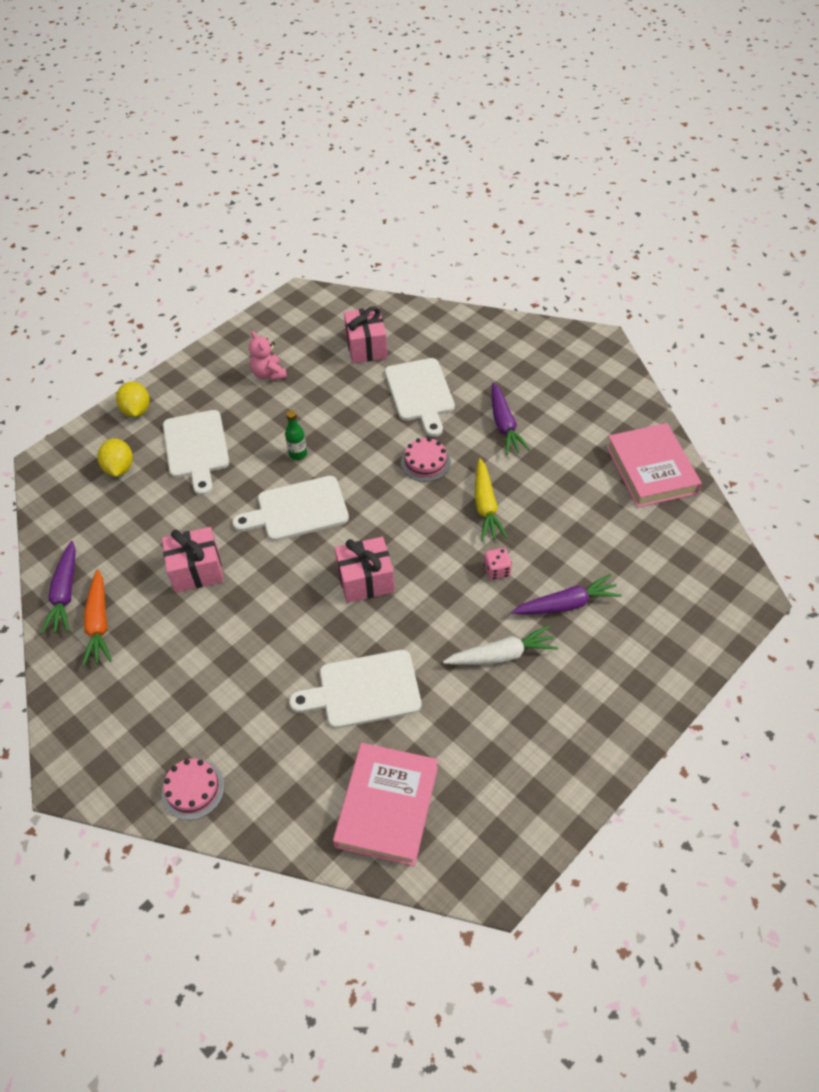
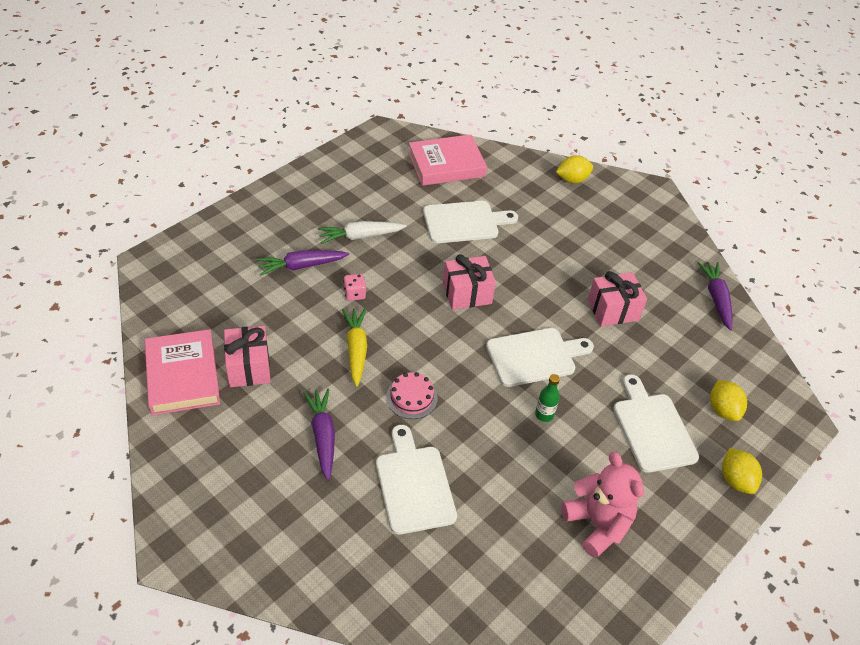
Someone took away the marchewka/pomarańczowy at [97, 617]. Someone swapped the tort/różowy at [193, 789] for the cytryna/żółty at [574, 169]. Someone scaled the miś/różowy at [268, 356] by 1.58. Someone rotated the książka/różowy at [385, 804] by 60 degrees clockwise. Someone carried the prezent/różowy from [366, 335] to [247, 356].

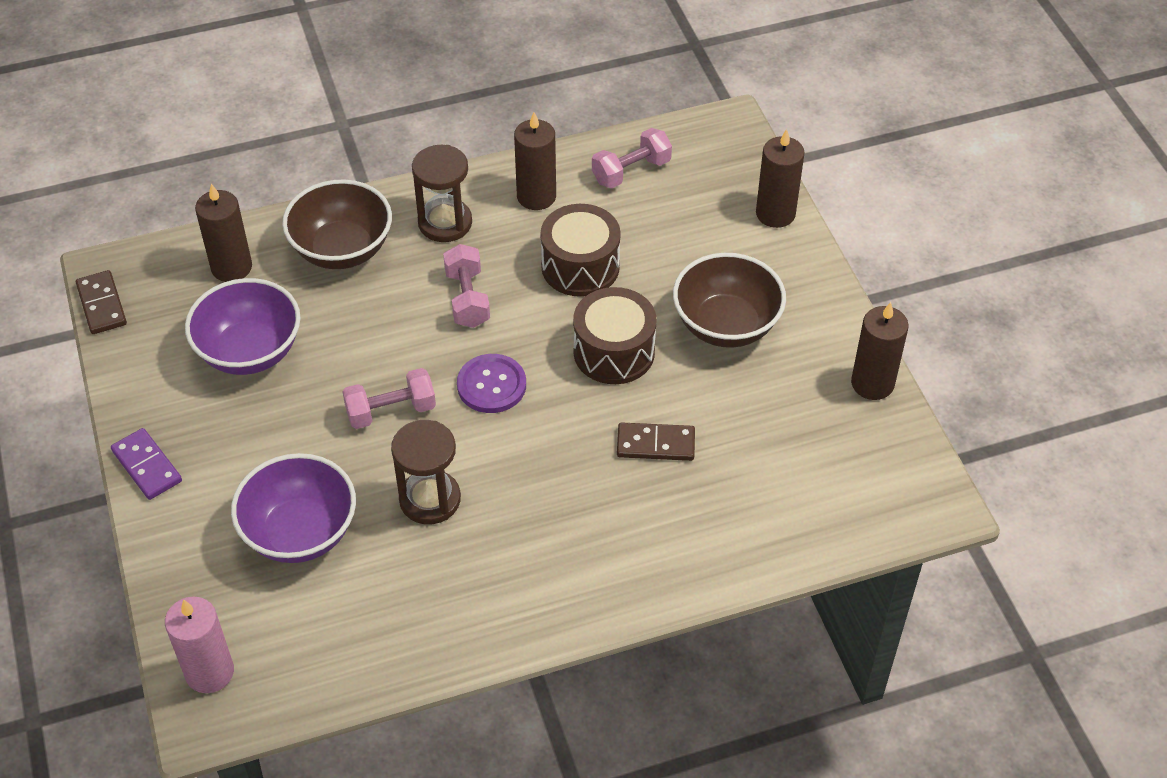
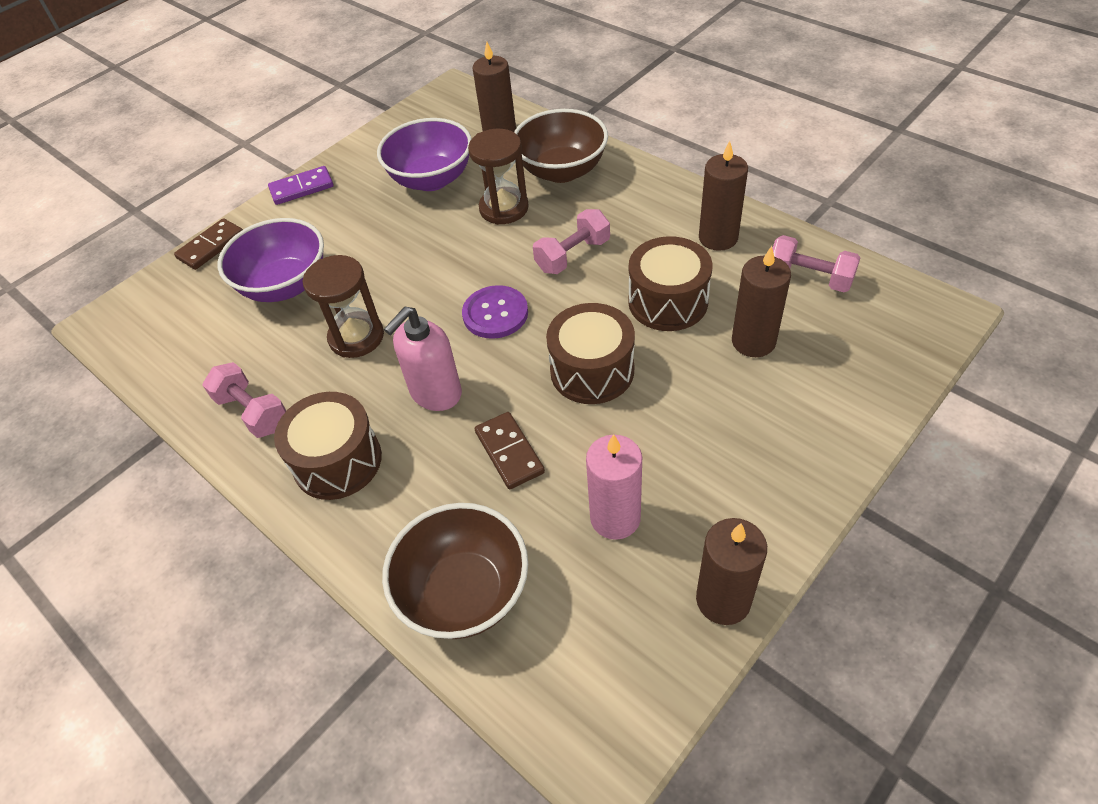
Someone carried the kostka domina/brązowy from [101, 302] to [208, 244]. Someone rotated the kostka domina/fioletowy at [146, 464] by 45 degrees clockwise. Someone carried the świeca/różowy from [199, 645] to [614, 487]. Someone carried the hantel/różowy from [389, 398] to [244, 400]. Someone carried the klepsydra/brązowy from [442, 193] to [498, 177]. Someone carried the miska/brązowy from [729, 300] to [455, 571]. Someone carried the świeca/brązowy from [780, 178] to [761, 301]. Someone put down the bęben/brązowy at [328, 446]. Someone put down the dozownik mydła/różowy at [423, 359].

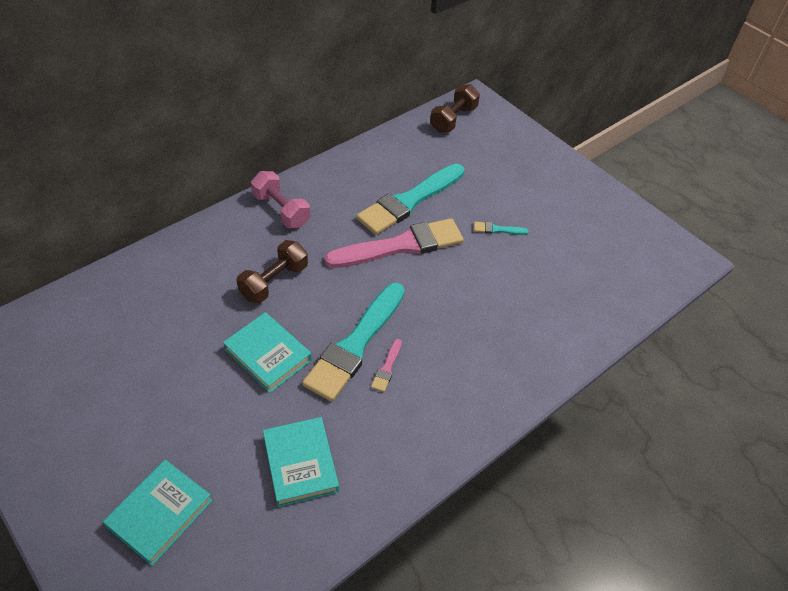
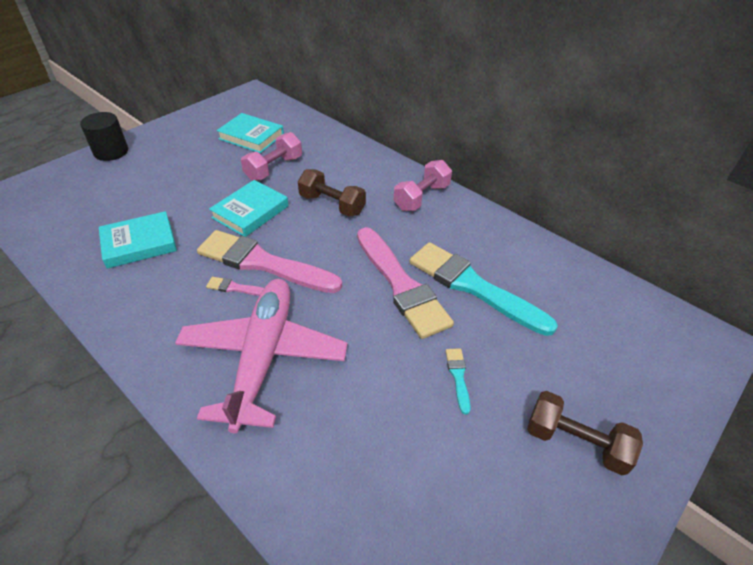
Someone carried the książka/turkusowy from [157, 513] to [250, 133]. Someone repainted the pędzel/turkusowy at [353, 342], which became the pędzel/różowy at [269, 261]. Someone carried the hantel/brązowy from [455, 108] to [585, 433]. Someone put down the walec/czarny at [104, 136]. Someone put down the samolot/różowy at [261, 356]. Someone put down the hantel/różowy at [271, 156].

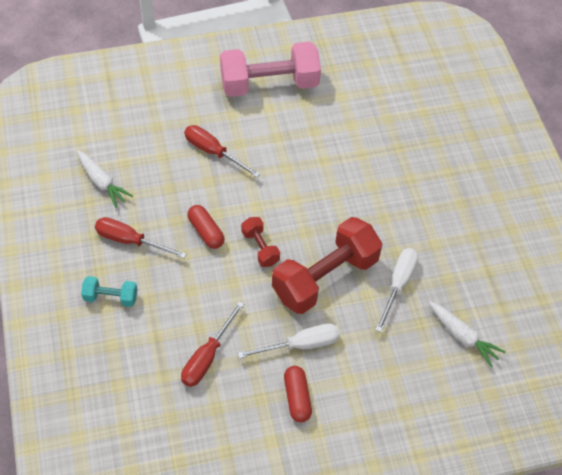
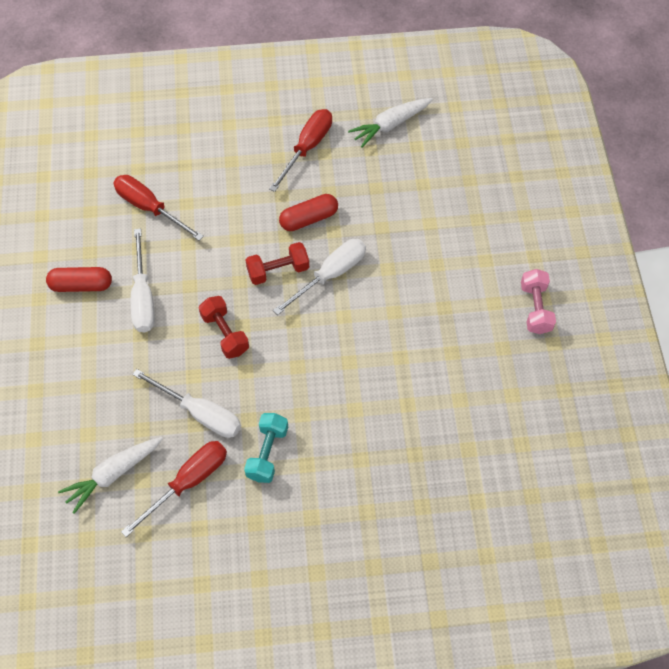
Someone carried the hantel/turkusowy from [109, 291] to [266, 448]. Someone carried the śrubokręt/czerwony from [222, 151] to [174, 489]. Someone scaled the hantel/różowy at [270, 69] by 0.47. Someone scaled the hantel/czerwony at [327, 265] by 0.47. Someone put down the śrubokręt/biały at [319, 277].

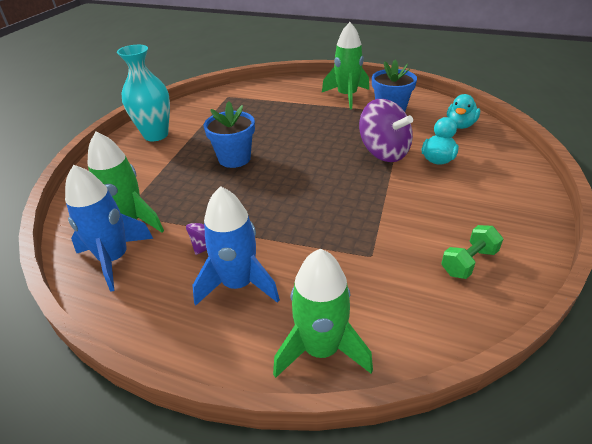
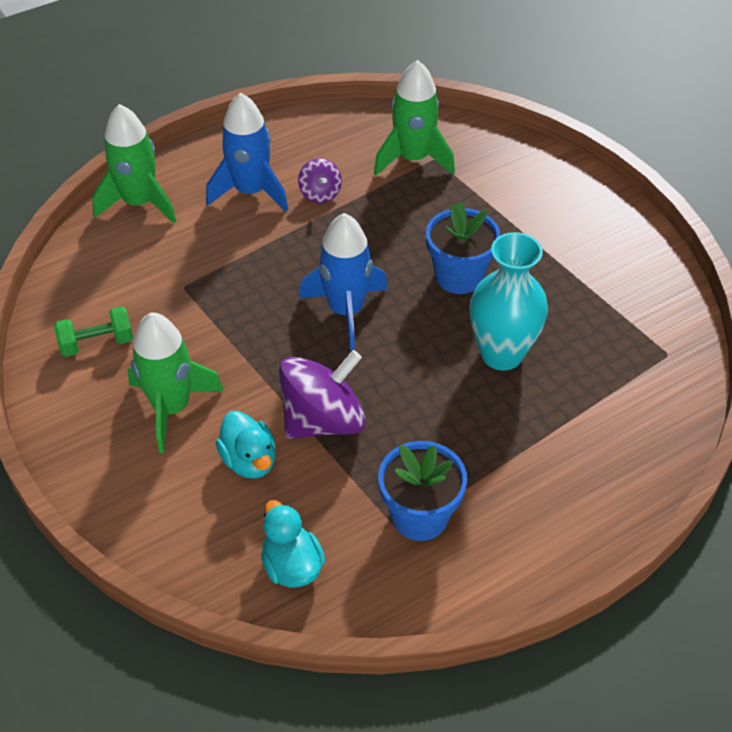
Someone carried the rakieta/niebieski from [109, 228] to [343, 281]. Someone carried the wazon/turkusowy from [143, 93] to [508, 301]. Someone carried the rakieta/zielony from [345, 65] to [175, 383]. Someone rotated the bączek/fioletowy at [386, 130] by 150 degrees clockwise. Someone rotated the hantel/zielony at [472, 252] by 75 degrees clockwise.

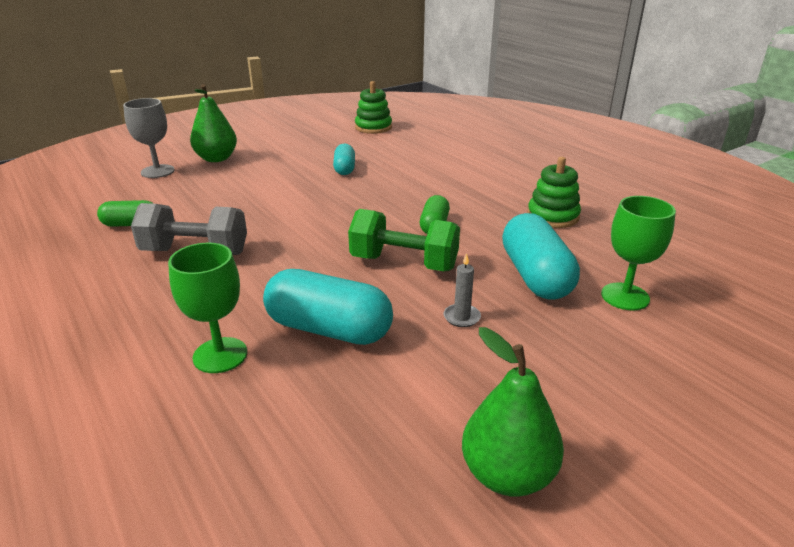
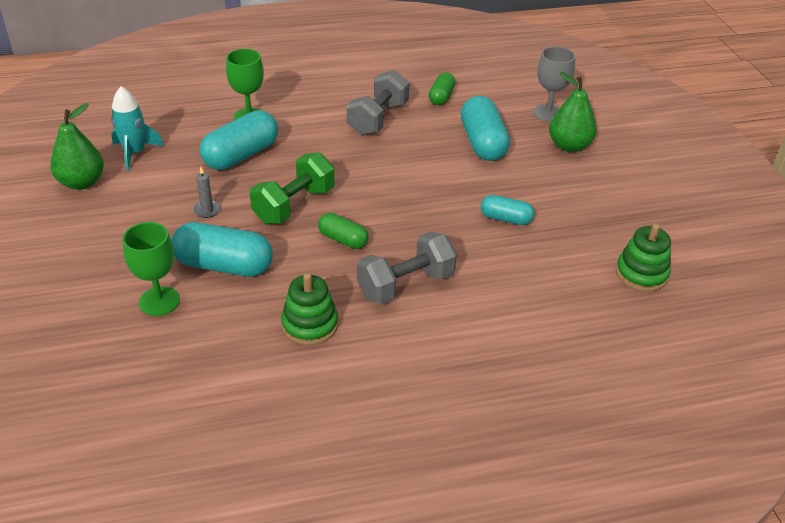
Someone put down the rakieta/turkusowy at [137, 128]. Someone put down the hantel/szary at [407, 268]. Someone put down the kapsułka/turkusowy at [485, 128].

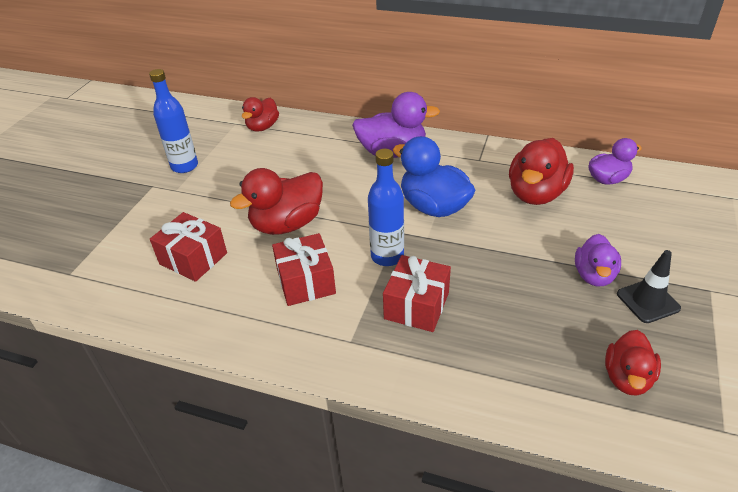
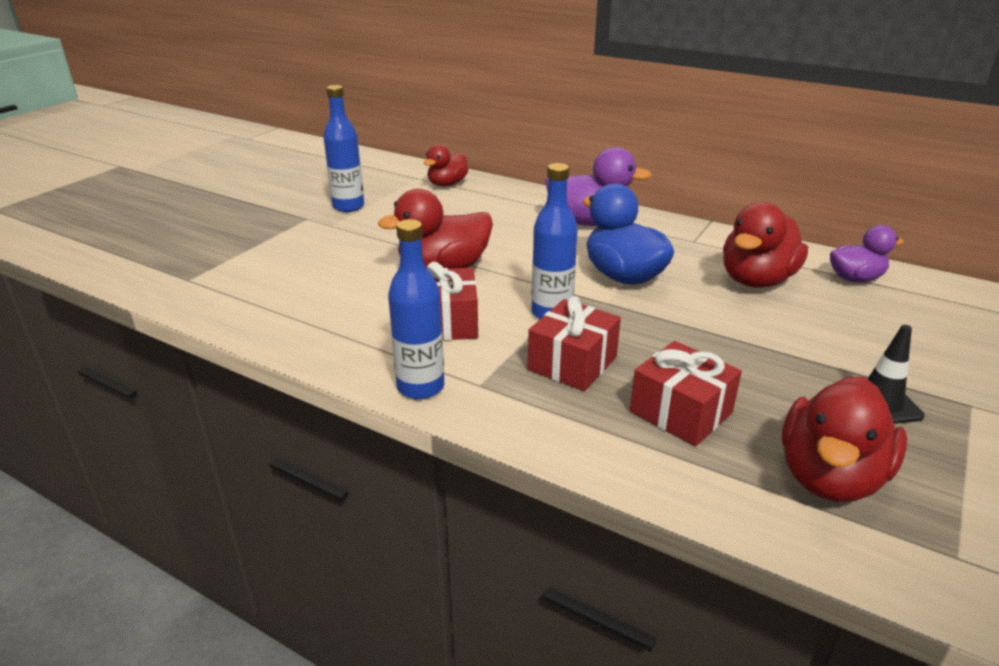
Someone carried the prezent/czerwony from [188, 247] to [686, 393]. Someone took away the kaczka/fioletowy at [598, 260]. Someone scaled the kaczka/czerwony at [633, 363] by 1.60. Someone put down the butelka/niebieski at [416, 309].

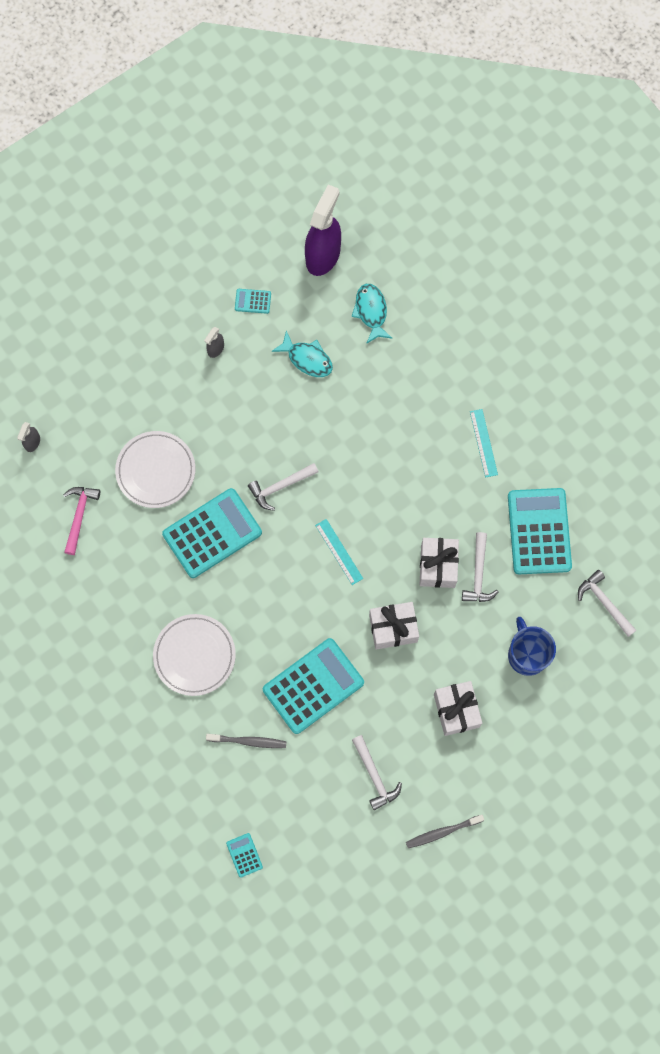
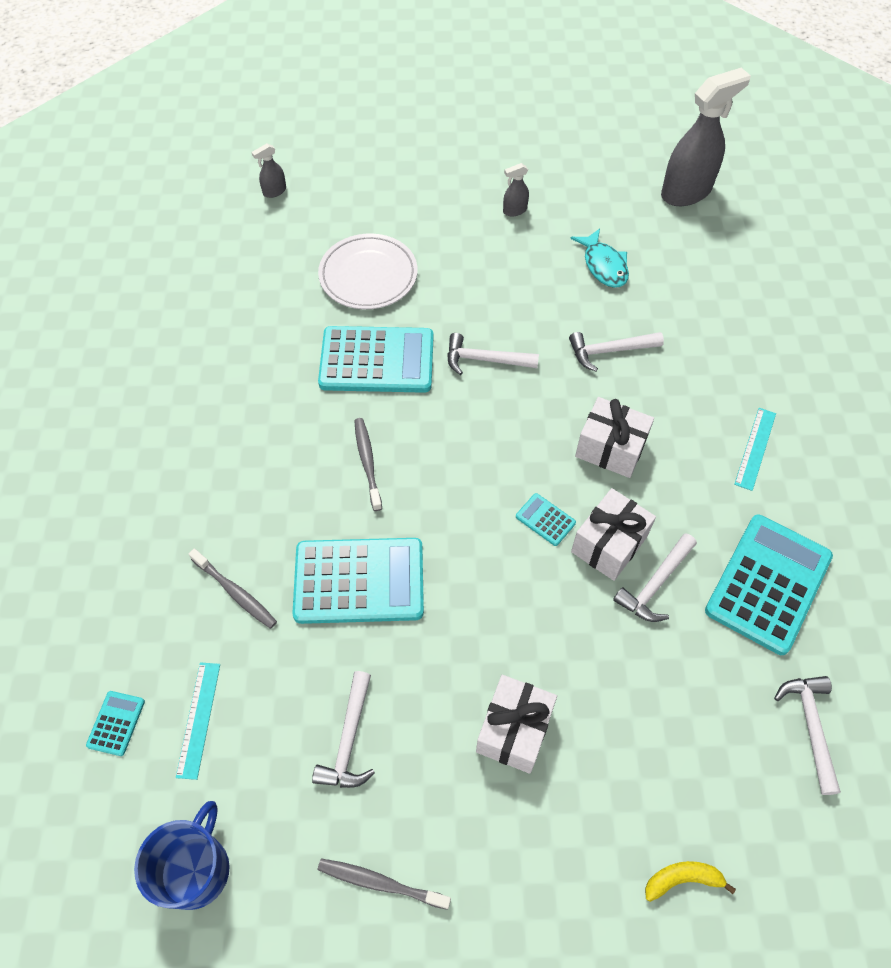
Someone took away the młotek/różowy at [81, 521]. Someone took away the talerz/biały at [194, 655]. Someone carried the kalkulator/turkusowy from [253, 301] to [546, 519]. Someone repainted the spryskiwacz/fioletowy at [323, 230], which became the spryskiwacz/szary at [706, 137]. Someone carried the linijka/turkusowy from [339, 552] to [198, 721]. Someone took away the ryba/turkusowy at [371, 314]. Someone carried the prezent/biały from [394, 625] to [614, 437]. Someone carried the kubek/niebieski from [532, 646] to [182, 855]. Someone put down the szczoteczka do zębów/szary at [368, 464]. Someone put down the młotek/biały at [616, 351]. Someone put down the banan/żółty at [690, 881].

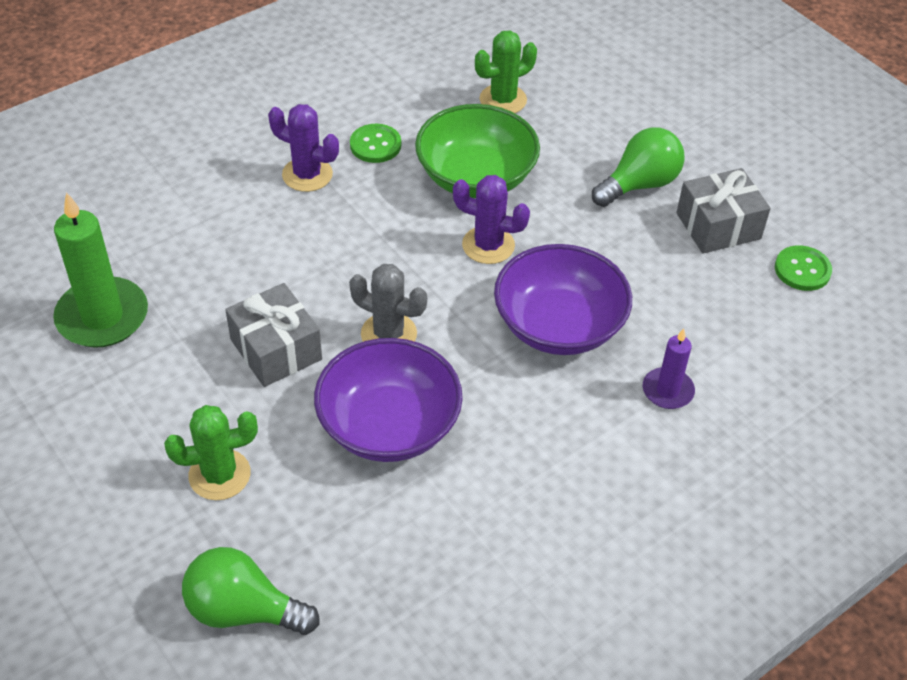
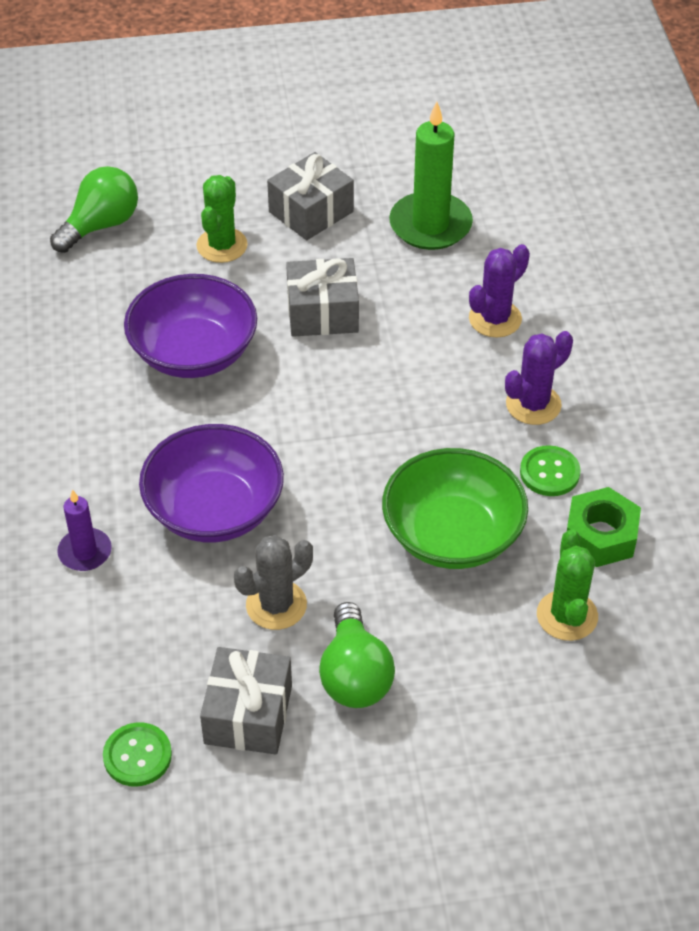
Someone carried the kaktus/szary from [388, 303] to [273, 582]. Someone carried the kaktus/fioletowy from [491, 219] to [499, 291]. Someone put down the prezent/szary at [310, 196]. Someone put down the nakrętka/zielony at [604, 527].

